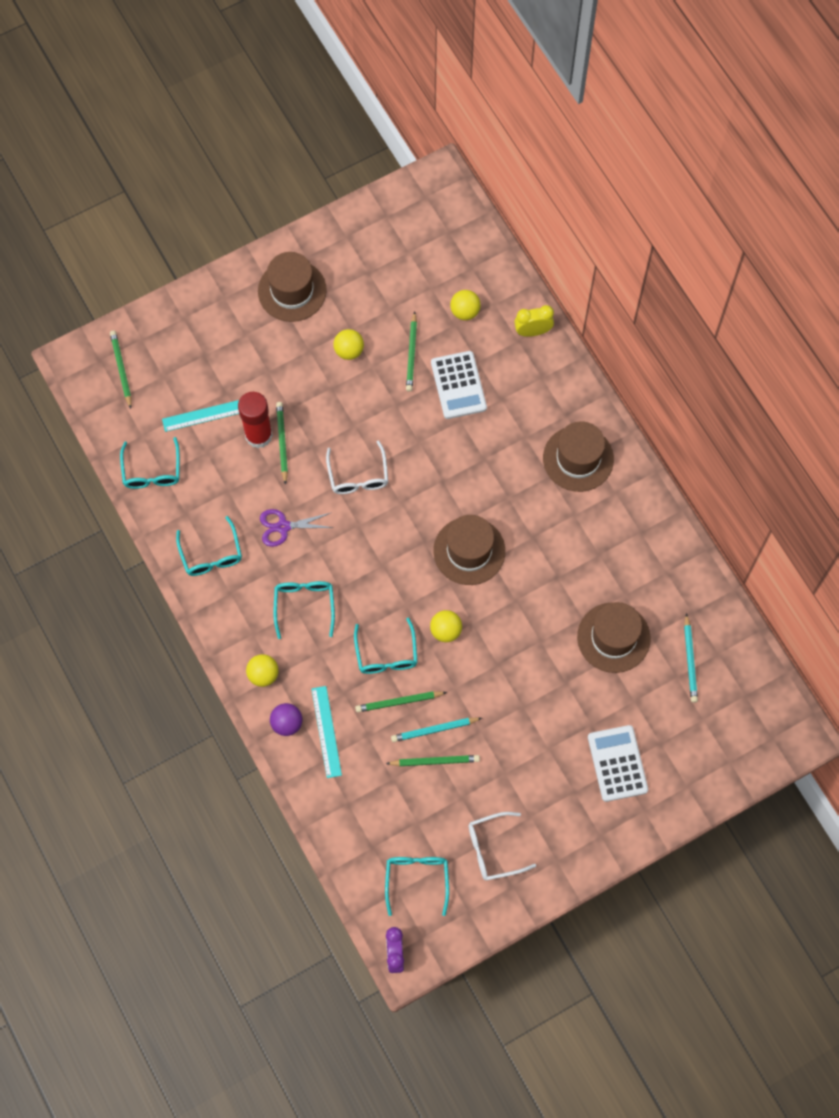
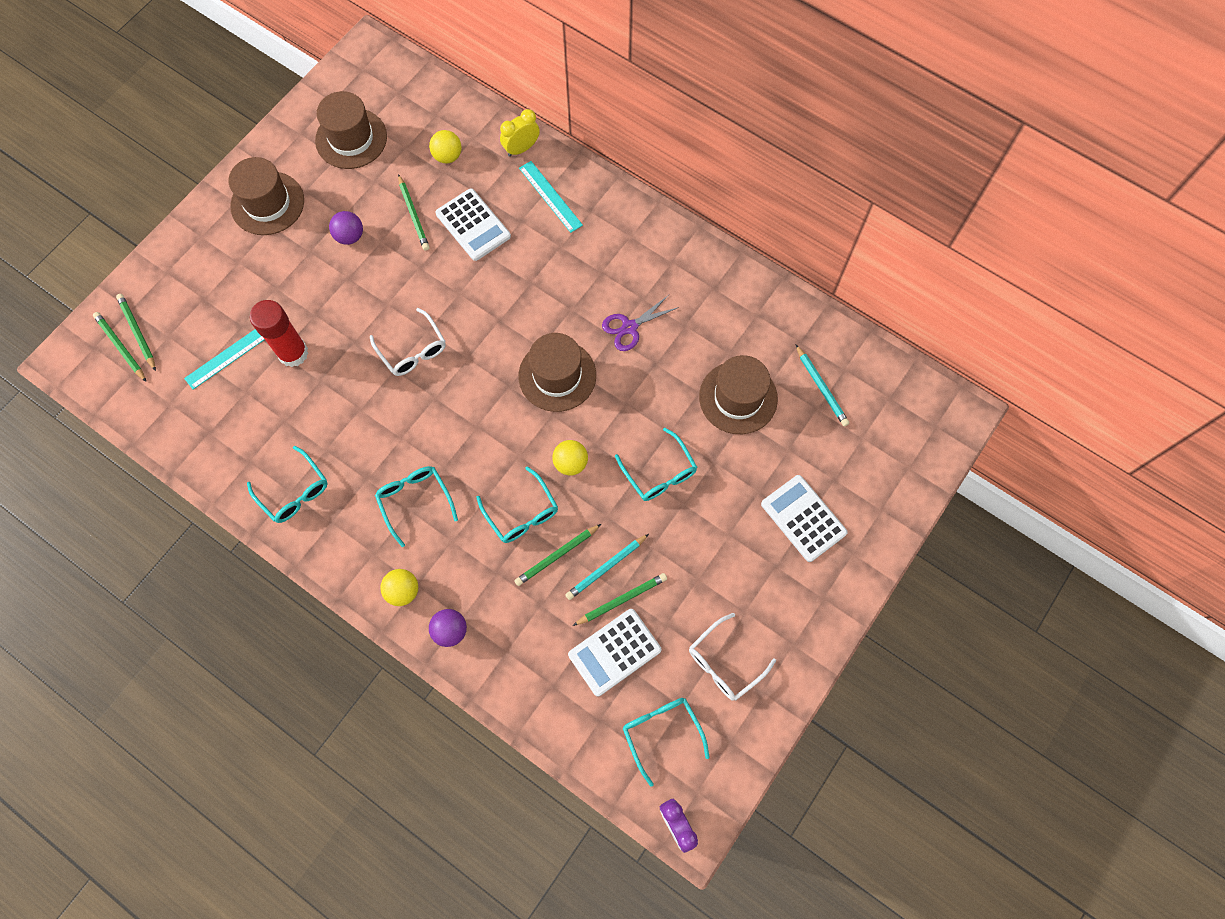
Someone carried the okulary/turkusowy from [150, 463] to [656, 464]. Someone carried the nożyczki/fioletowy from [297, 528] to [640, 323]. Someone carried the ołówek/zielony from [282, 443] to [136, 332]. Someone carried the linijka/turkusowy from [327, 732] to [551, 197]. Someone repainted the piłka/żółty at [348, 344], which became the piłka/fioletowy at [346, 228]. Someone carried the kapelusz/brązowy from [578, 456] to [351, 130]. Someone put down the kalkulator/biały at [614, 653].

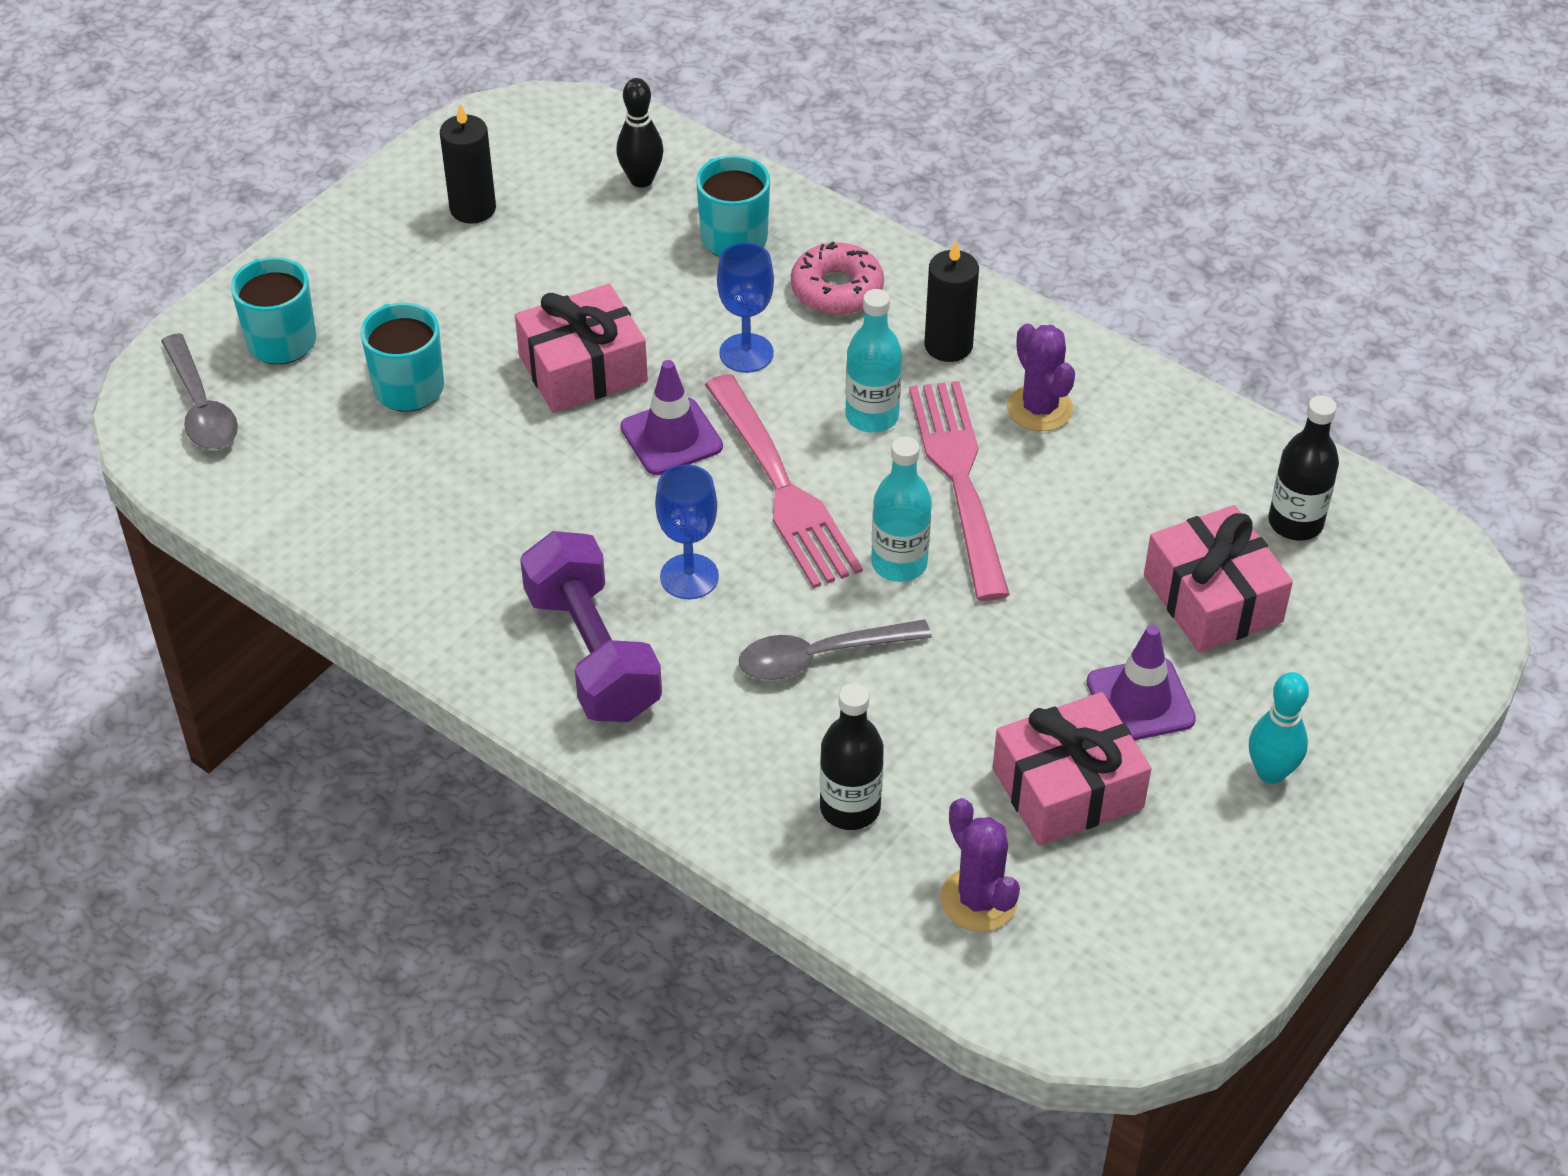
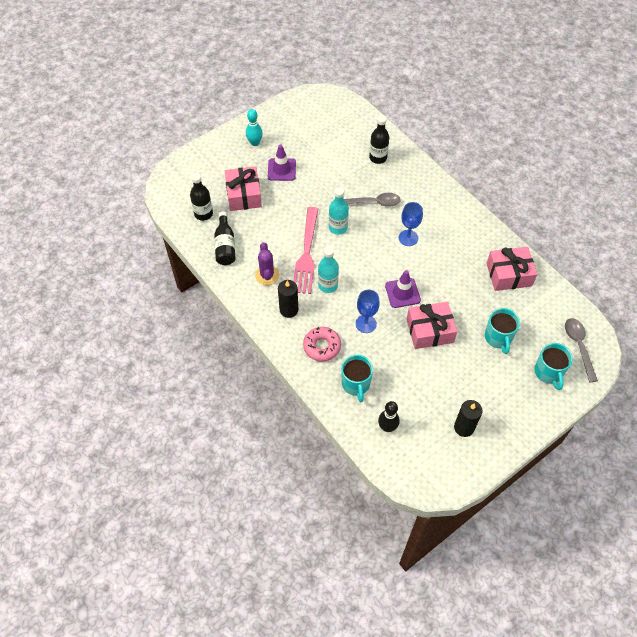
Someone took away the hantel/fioletowy at [591, 626]. Someone took away the widelec/różowy at [784, 481]. Someone took away the kaktus/fioletowy at [980, 865]. Someone carried the prezent/różowy from [1072, 769] to [511, 269]. Someone put down the butelka/czarny at [224, 238].

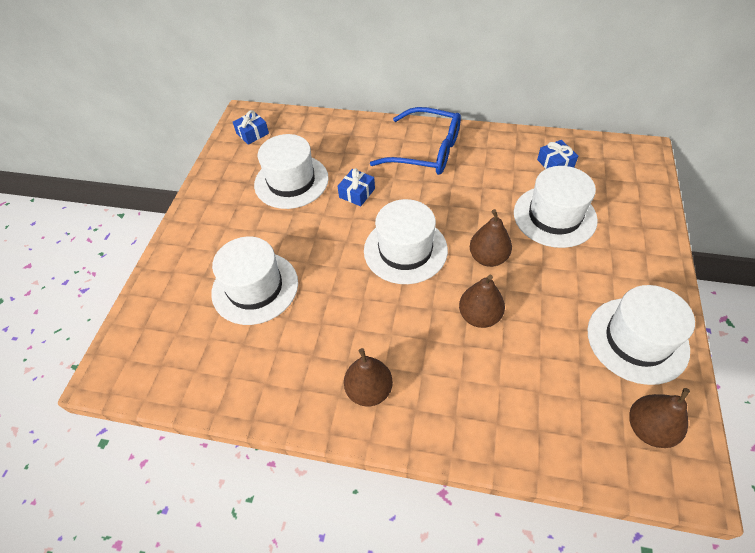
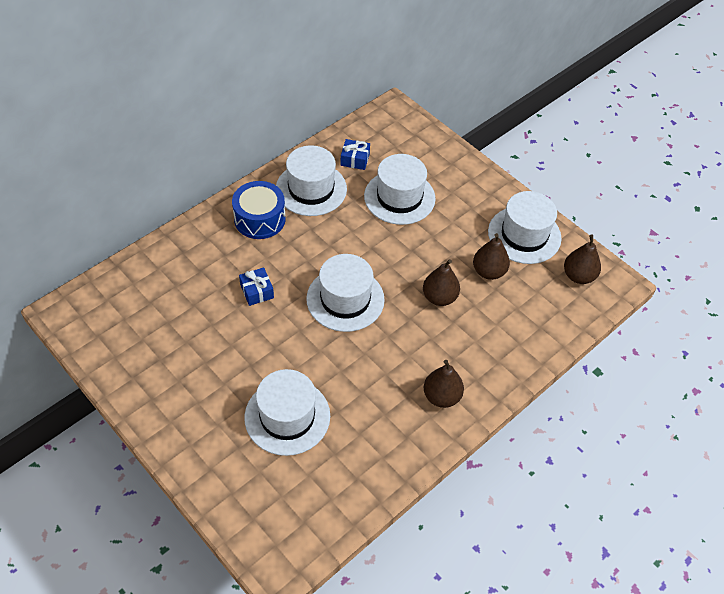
Someone took away the prezent/niebieski at [251, 127]. Someone carried the kapelusz/biały from [291, 171] to [311, 180]. Someone swapped the okulary/niebieski at [415, 141] for the bęben/niebieski at [259, 210]. Someone carried the gruszka/brązowy from [491, 238] to [491, 256].

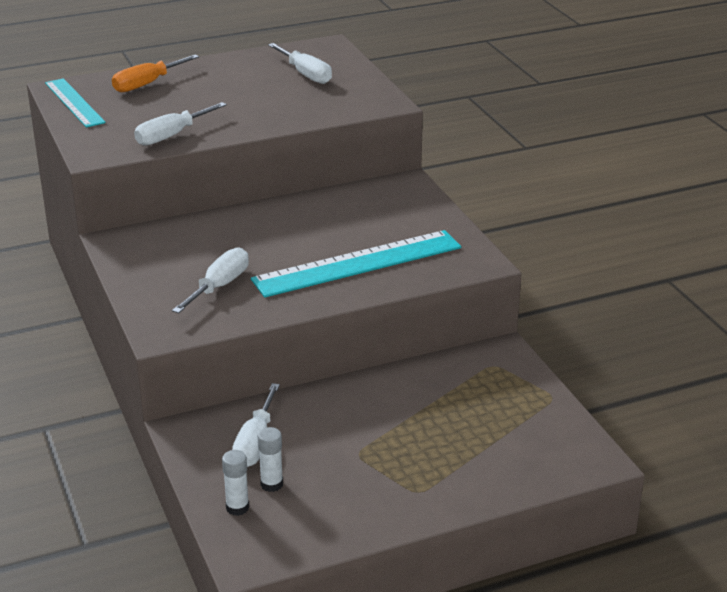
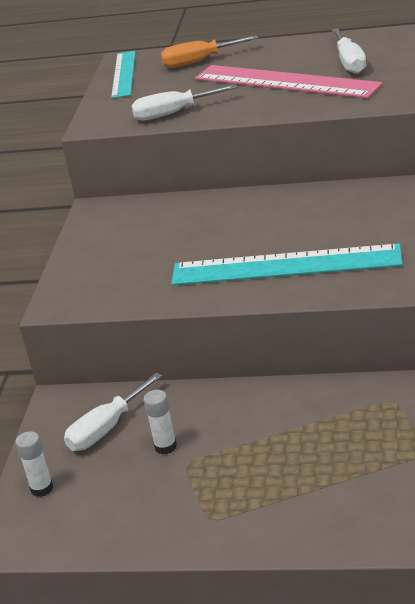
Someone took away the śrubokręt/biały at [210, 280]. Someone carried the klej w sztyfcie/biały from [270, 459] to [160, 422]. Someone put down the linijka/różowy at [289, 81].

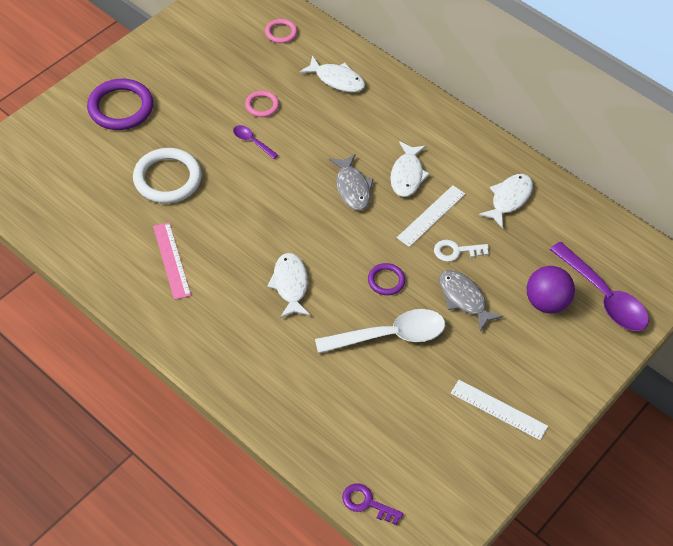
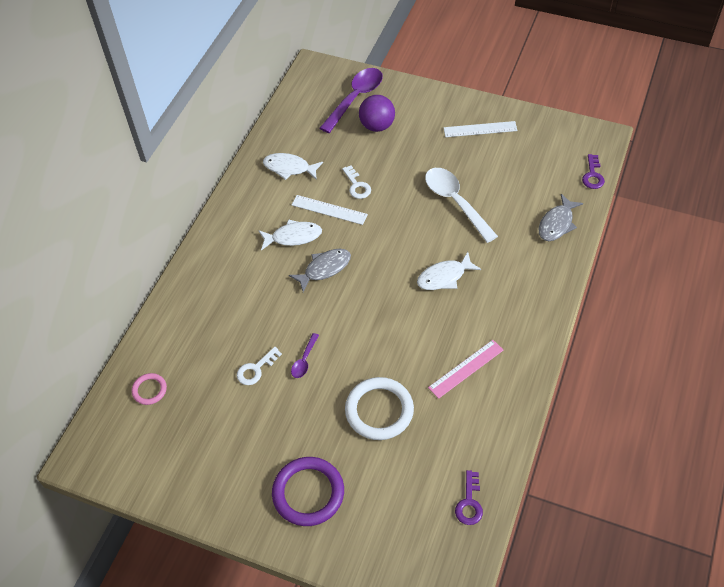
Someone swapped the pierścień/różowy at [262, 104] for the klucz/biały at [259, 366]. Someone took away the ryba/biały at [332, 73]. Someone took away the pierścień/fioletowy at [386, 279]. Someone carried the ryba/szary from [471, 301] to [560, 217]. Someone rotated the linijka/biały at [499, 410] by 75 degrees clockwise. Someone put down the klucz/fioletowy at [469, 497].

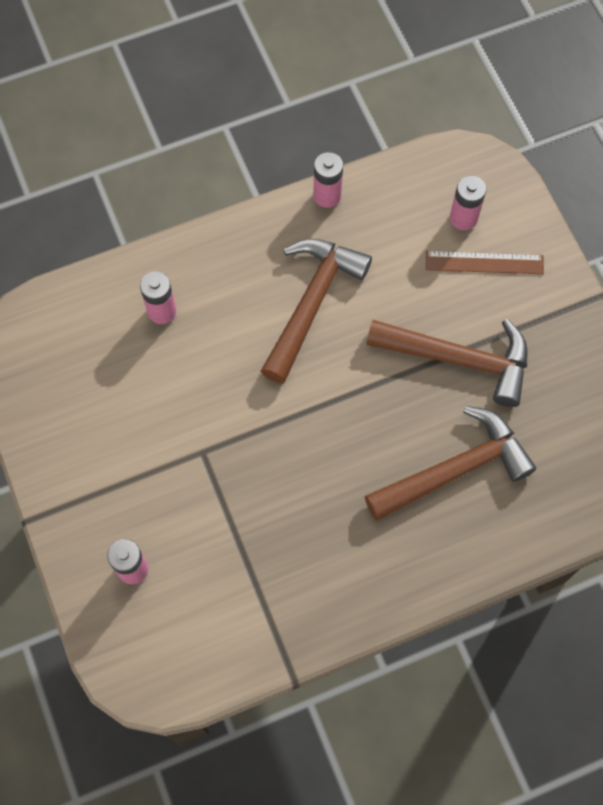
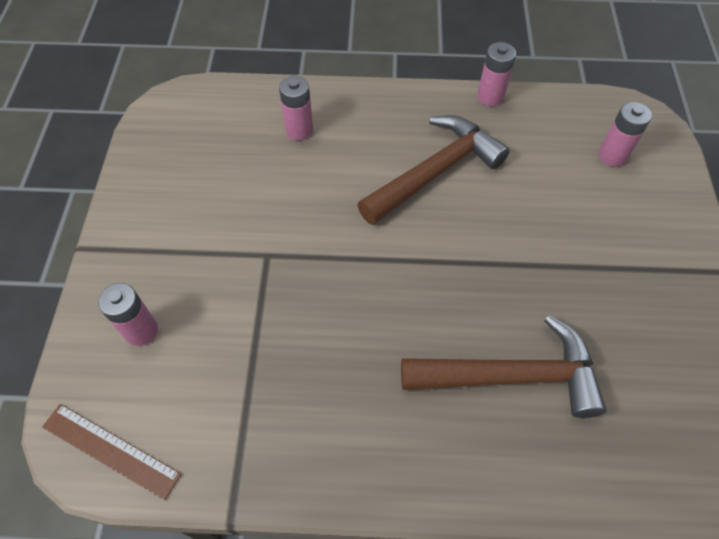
Someone took away the młotek/brązowy at [447, 363]. Someone carried the linijka/brązowy from [485, 262] to [112, 452].

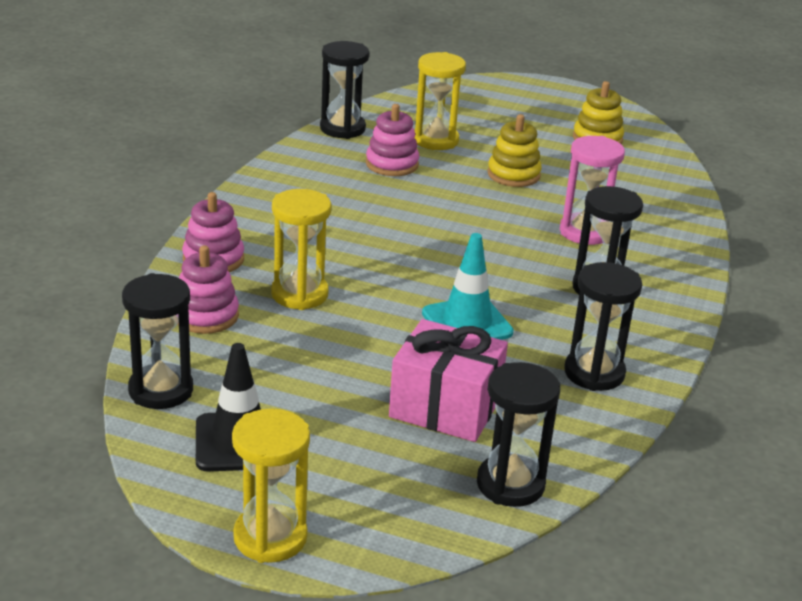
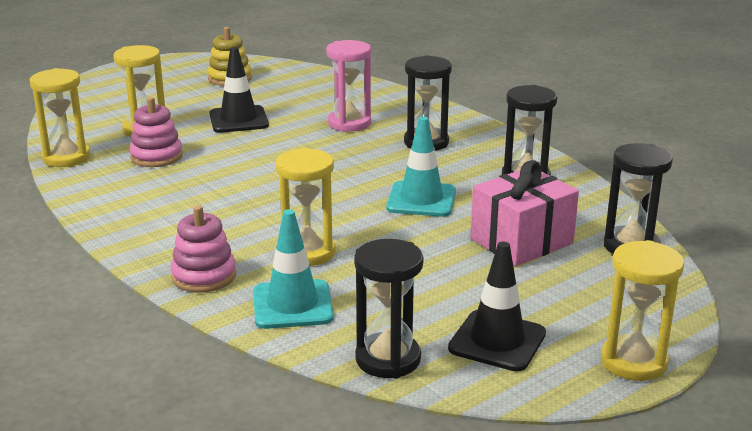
Someone swapped the zabawka nakładanka/różowy at [208, 290] for the pachołek/turkusowy at [293, 269]. Someone repainted the klepsydra/czarny at [344, 90], which became the klepsydra/żółty at [60, 117]. Someone swapped the zabawka nakładanka/żółty at [514, 150] for the pachołek/czarny at [239, 90].

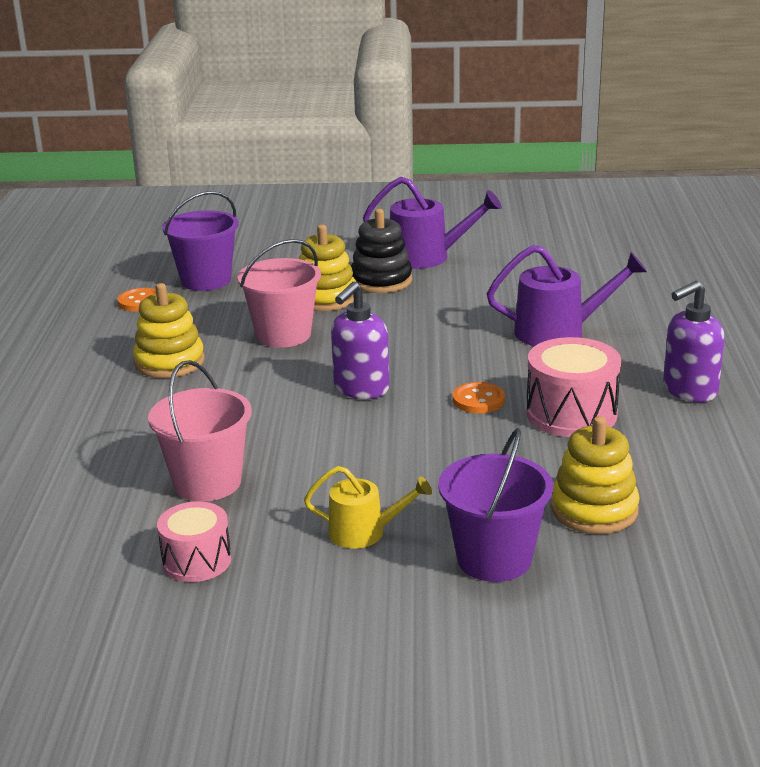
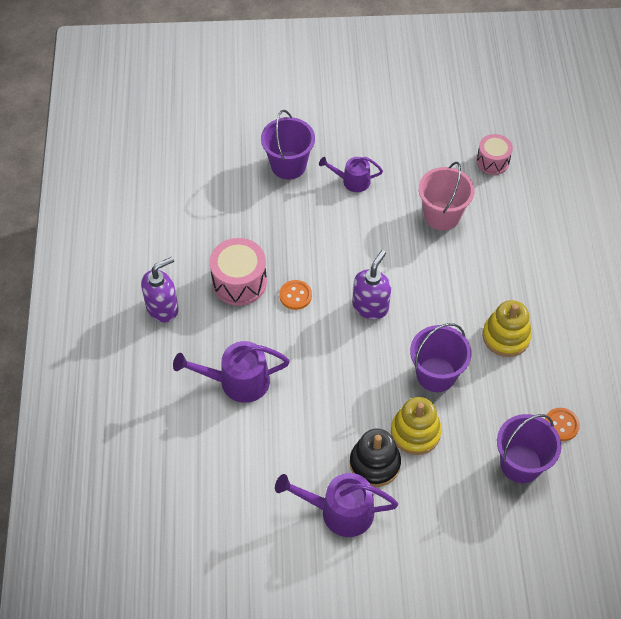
Someone carried the bęben/różowy from [194, 542] to [494, 154]. Someone repainted the wiadro/różowy at [279, 293], which became the wiadro/fioletowy at [440, 357]. Someone repainted the konewka/żółty at [368, 507], which became the konewka/fioletowy at [351, 174]. Someone took away the zabawka nakładanka/żółty at [595, 475].

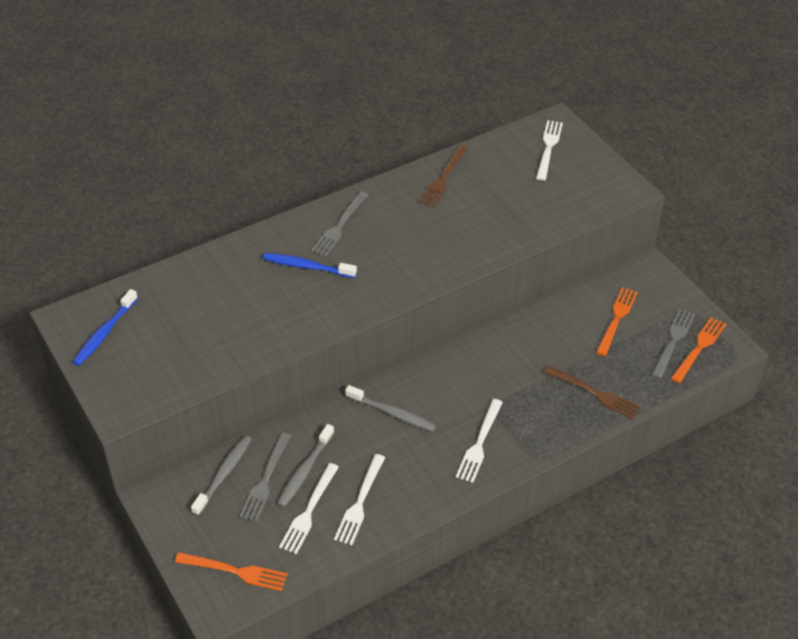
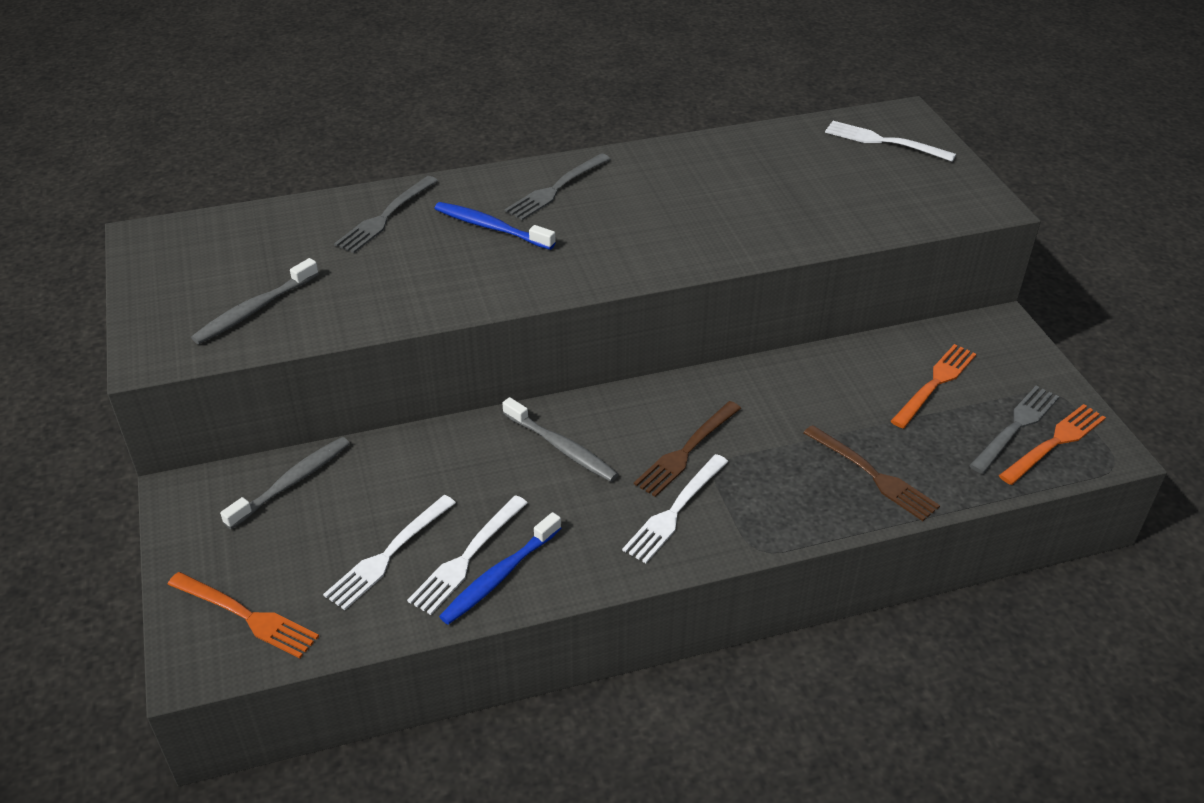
Someone carried the szczoteczka do zębów/niebieski from [105, 327] to [500, 568]. Someone carried the widelec/szary from [265, 477] to [386, 214]. Someone carried the szczoteczka do zębów/szary from [305, 465] to [255, 301]. Someone carried the widelec/brązowy from [443, 176] to [687, 449]. Someone rotated the widelec/biały at [549, 150] by 90 degrees counterclockwise.

